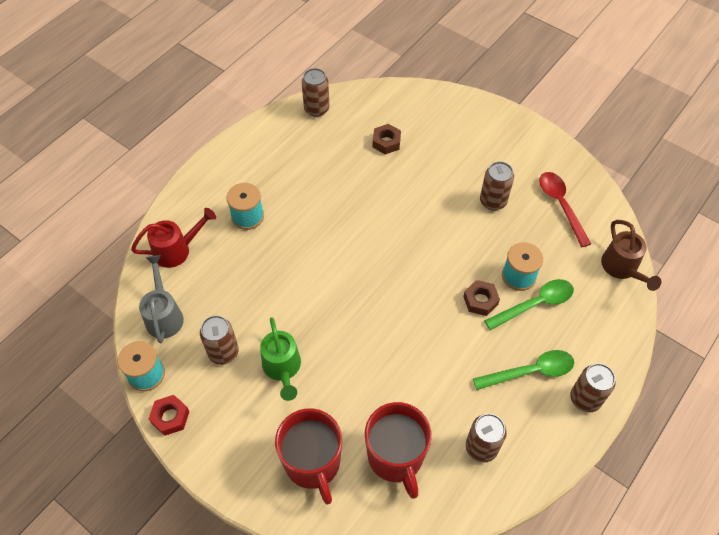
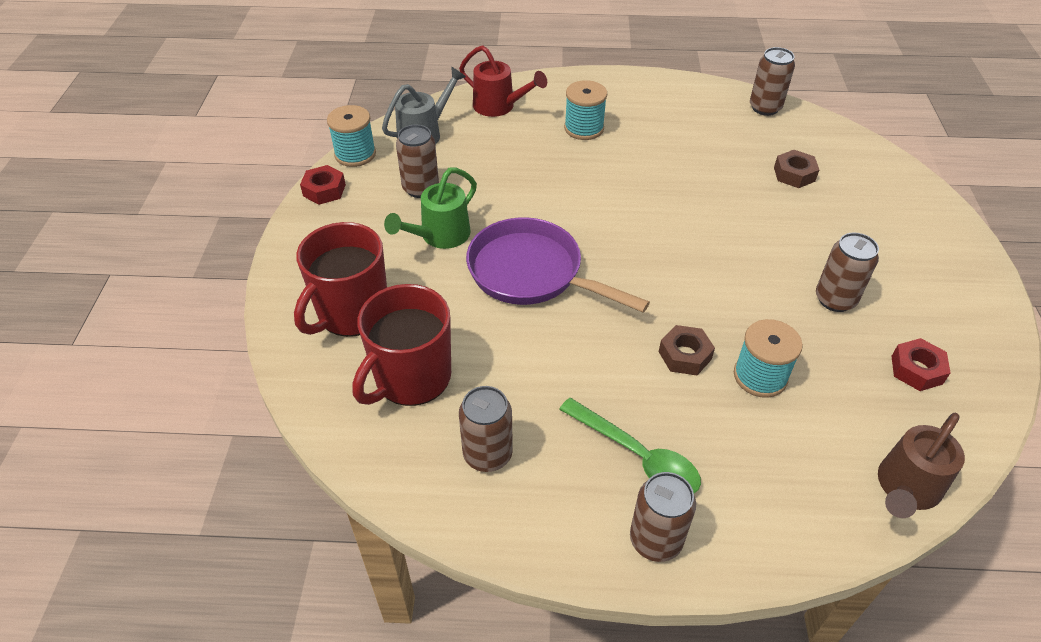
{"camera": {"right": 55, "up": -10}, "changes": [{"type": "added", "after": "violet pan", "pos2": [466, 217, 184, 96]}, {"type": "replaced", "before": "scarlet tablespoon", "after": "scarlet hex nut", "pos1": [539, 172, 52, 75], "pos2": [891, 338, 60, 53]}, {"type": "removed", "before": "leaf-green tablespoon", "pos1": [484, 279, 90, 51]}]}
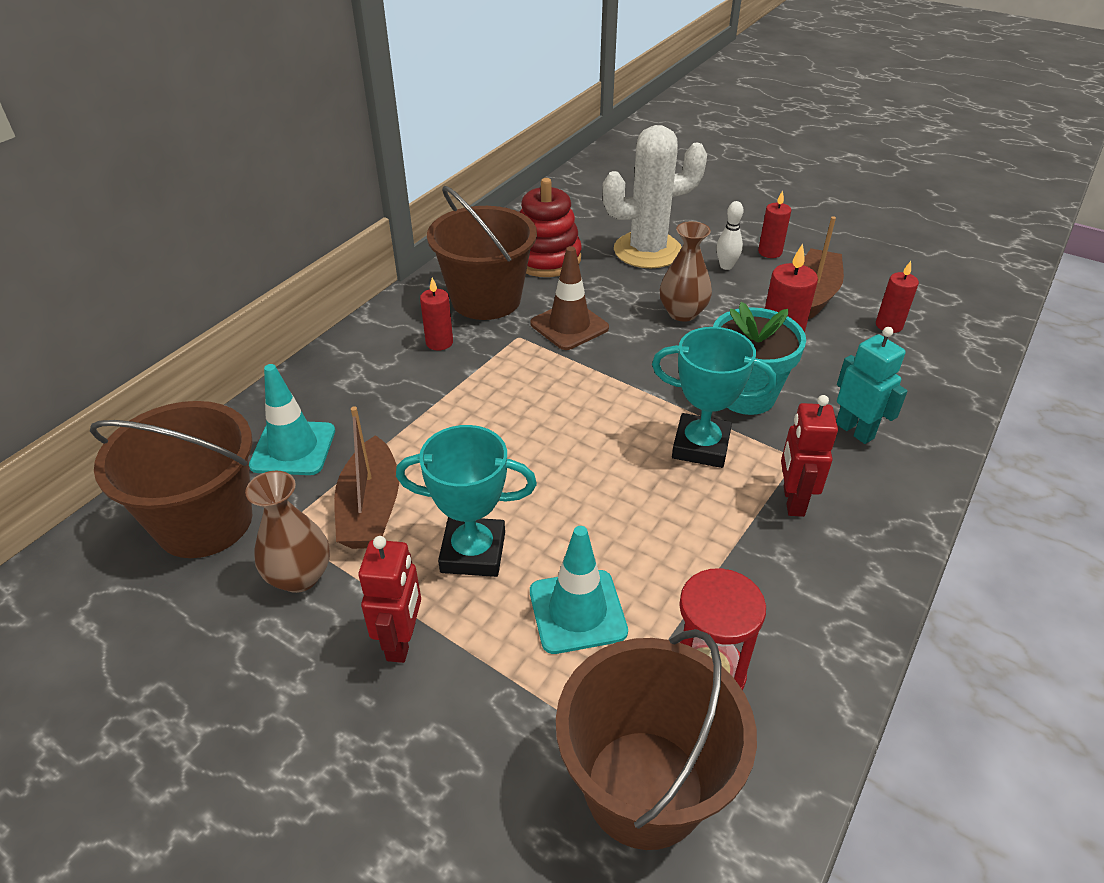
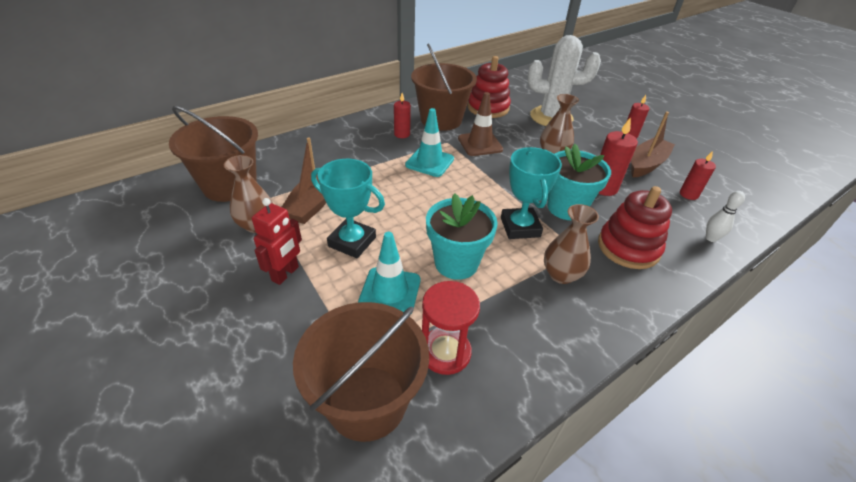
{"camera": {"right": 20, "up": 0}, "changes": [{"type": "moved", "before": "turquoise road cone", "pos1": [249, 364, 86, 111], "pos2": [405, 108, 49, 69]}, {"type": "added", "after": "turquoise plant pot", "pos2": [426, 193, 72, 87]}, {"type": "turned", "before": "turquoise award cup", "pos1": [652, 327, 124, 141], "pos2": [501, 147, 61, 92], "turn": 45}, {"type": "replaced", "before": "scarlet robot figure", "after": "dark brown vase", "pos1": [781, 395, 57, 122], "pos2": [544, 204, 55, 80]}, {"type": "replaced", "before": "turquoise robot figure", "after": "scarlet stacking rings", "pos1": [836, 327, 72, 117], "pos2": [598, 186, 74, 83]}, {"type": "moved", "before": "snow-white skittle", "pos1": [716, 201, 27, 69], "pos2": [706, 191, 39, 51]}]}
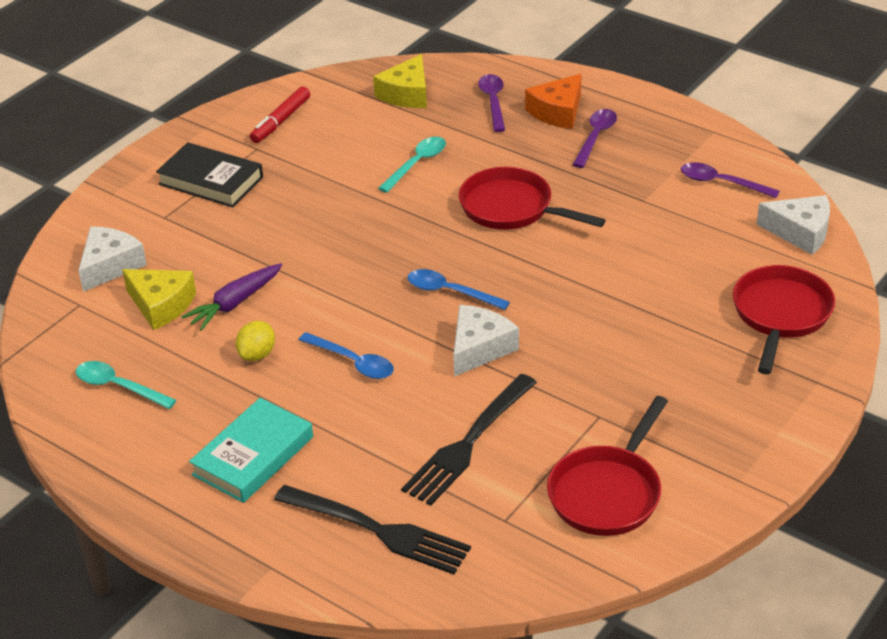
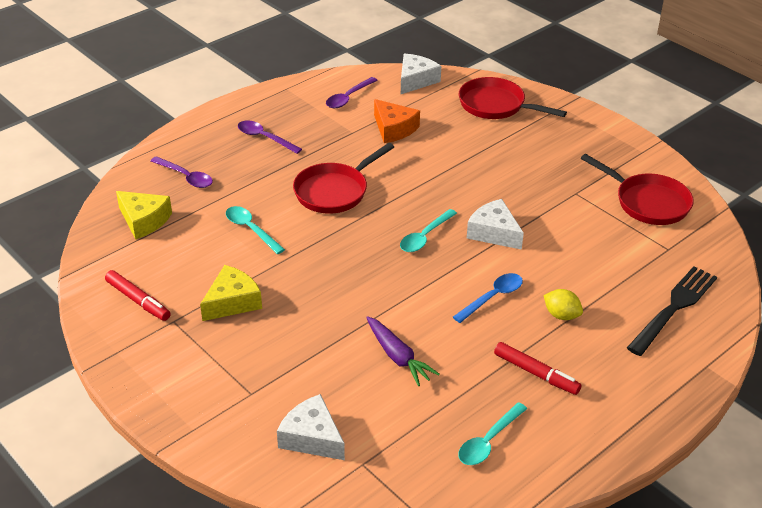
{"camera": {"right": -80, "up": 0}, "changes": [{"type": "turned", "before": "violet tablespoon", "pos1": [478, 74, 27, 58], "pos2": [150, 156, 63, 32], "turn": -150}, {"type": "moved", "before": "bright yellow cheese wedge", "pos1": [122, 269, 74, 61], "pos2": [200, 265, 62, 56]}, {"type": "moved", "before": "orange-coloured cheese wedge", "pos1": [525, 74, 56, 55], "pos2": [374, 99, 46, 44]}, {"type": "recoloured", "before": "blue tablespoon", "after": "turquoise tablespoon", "pos1": [407, 269, 103, 41], "pos2": [400, 209, 57, 43]}, {"type": "added", "after": "scarlet marker", "pos2": [494, 342, 88, 53]}, {"type": "moved", "before": "bright yellow toy lemon", "pos1": [236, 321, 39, 40], "pos2": [543, 289, 40, 31]}, {"type": "removed", "before": "jet-black hardback", "pos1": [156, 142, 107, 65]}, {"type": "removed", "before": "turquoise hardback", "pos1": [189, 398, 124, 105]}, {"type": "removed", "before": "jet-black table fork", "pos1": [401, 374, 136, 132]}]}
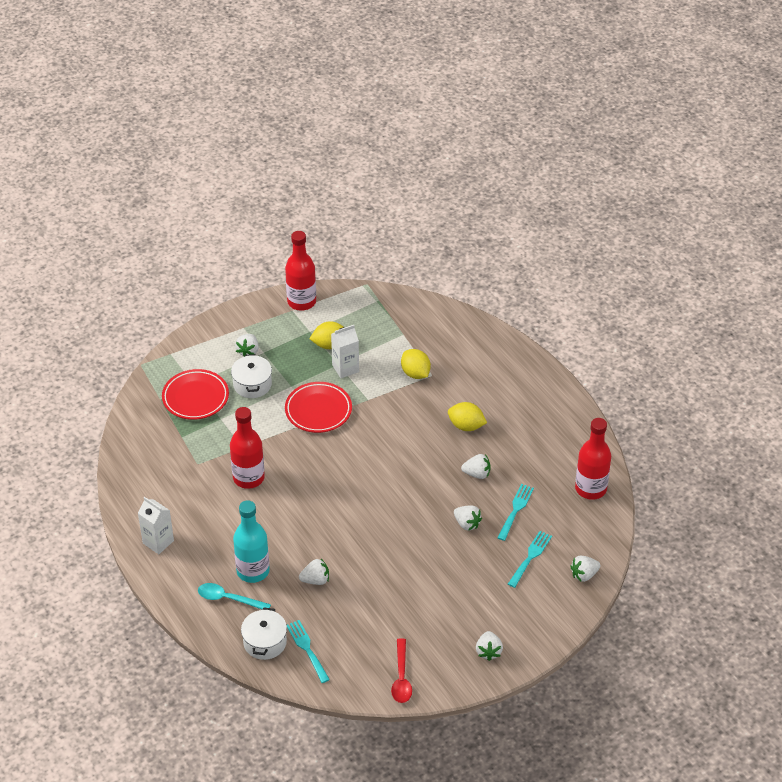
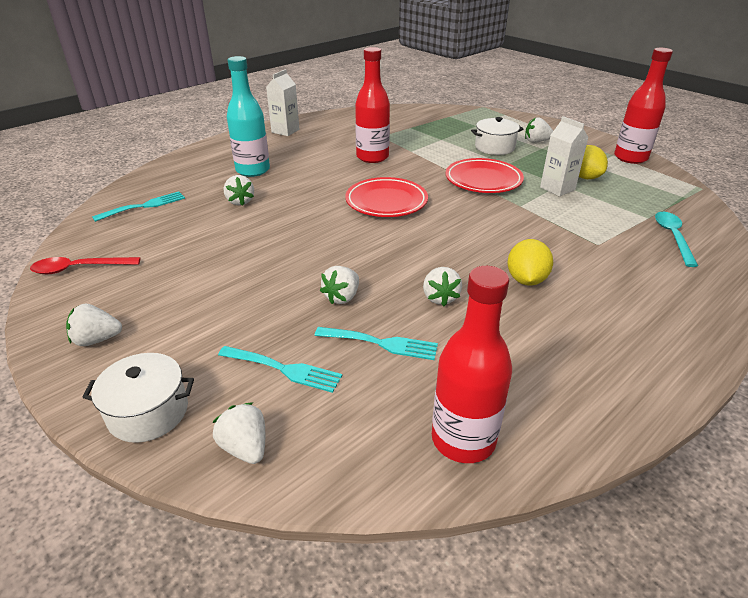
{"camera": {"right": 80, "up": -10}, "changes": [{"type": "moved", "before": "snow-white stockpot", "pos1": [241, 608, 46, 52], "pos2": [83, 353, 111, 90]}, {"type": "moved", "before": "scarlet flat dish", "pos1": [162, 369, 67, 51], "pos2": [345, 177, 83, 40]}, {"type": "moved", "before": "turquoise tablespoon", "pos1": [198, 583, 73, 27], "pos2": [655, 212, 43, 55]}, {"type": "removed", "before": "bright yellow toy lemon", "pos1": [401, 349, 30, 30]}]}
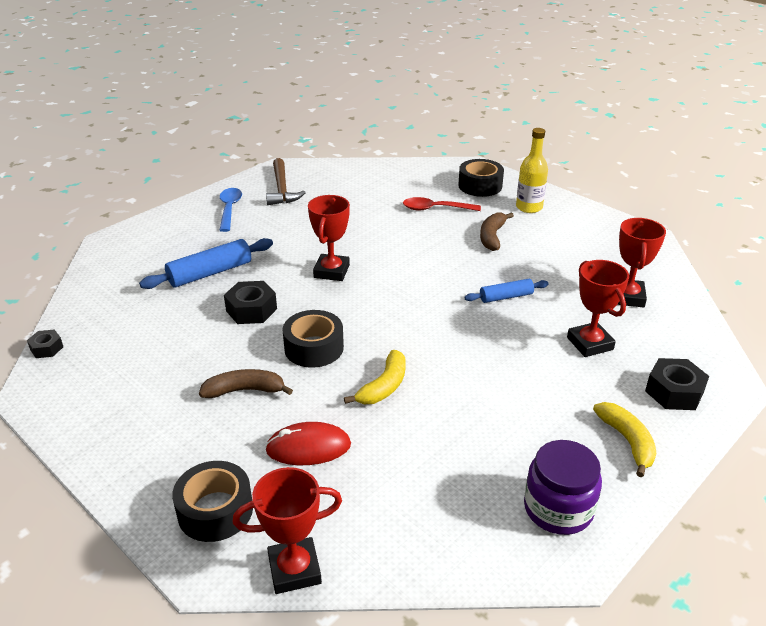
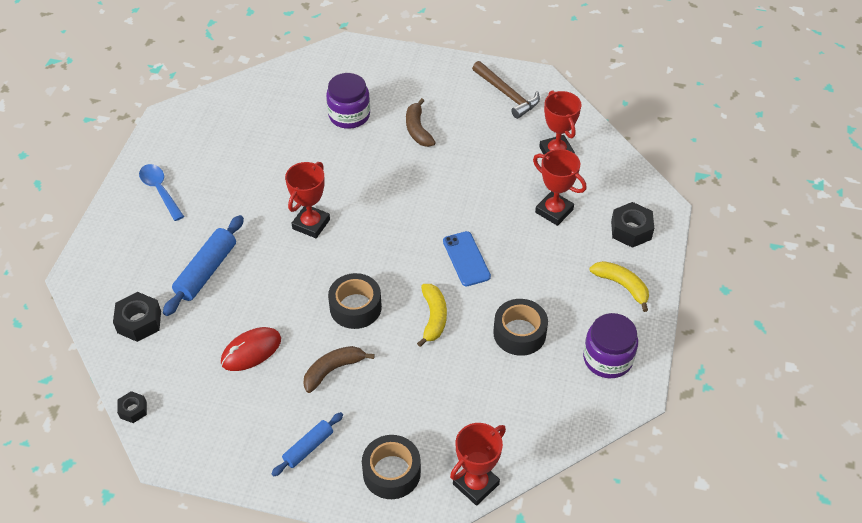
{"camera": {"right": -30, "up": 15}, "changes": [{"type": "moved", "before": "jet-black hex nut", "pos1": [224, 281, 53, 43], "pos2": [113, 292, 48, 50]}, {"type": "moved", "before": "scarlet mouse", "pos1": [265, 422, 86, 43], "pos2": [221, 327, 60, 44]}, {"type": "moved", "before": "blue dough roller", "pos1": [464, 279, 85, 24], "pos2": [271, 412, 72, 64]}, {"type": "turned", "before": "scarlet award cup", "pos1": [308, 195, 42, 86], "pos2": [285, 162, 45, 76], "turn": 45}, {"type": "replaced", "before": "scarlet tablespoon", "after": "violet jam jar", "pos1": [403, 197, 78, 14], "pos2": [326, 73, 44, 56]}, {"type": "added", "after": "blue mobile phone", "pos2": [443, 231, 48, 55]}, {"type": "moved", "before": "dark brown hammer", "pos1": [266, 158, 40, 47], "pos2": [472, 61, 68, 58]}, {"type": "moved", "before": "jet-black sticky tape", "pos1": [458, 159, 46, 38], "pos2": [493, 299, 55, 57]}, {"type": "removed", "before": "bright yellow bottle", "pos1": [516, 128, 32, 85]}]}
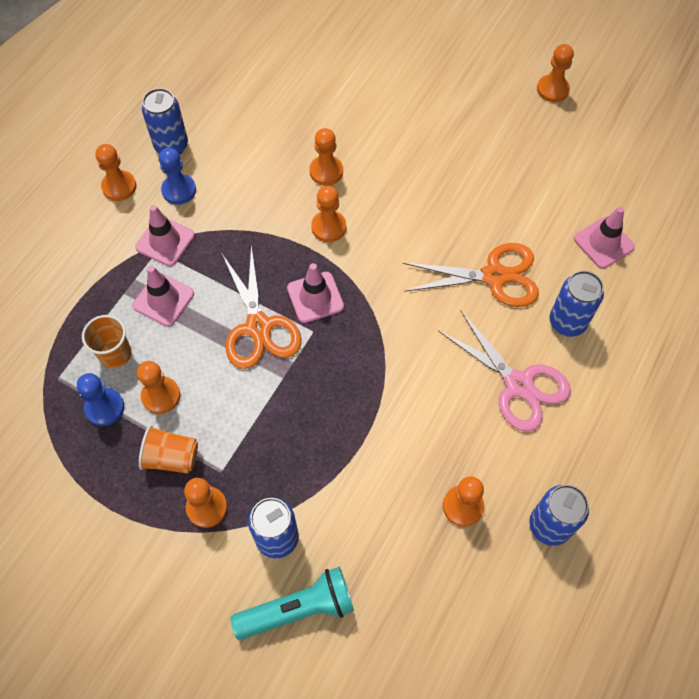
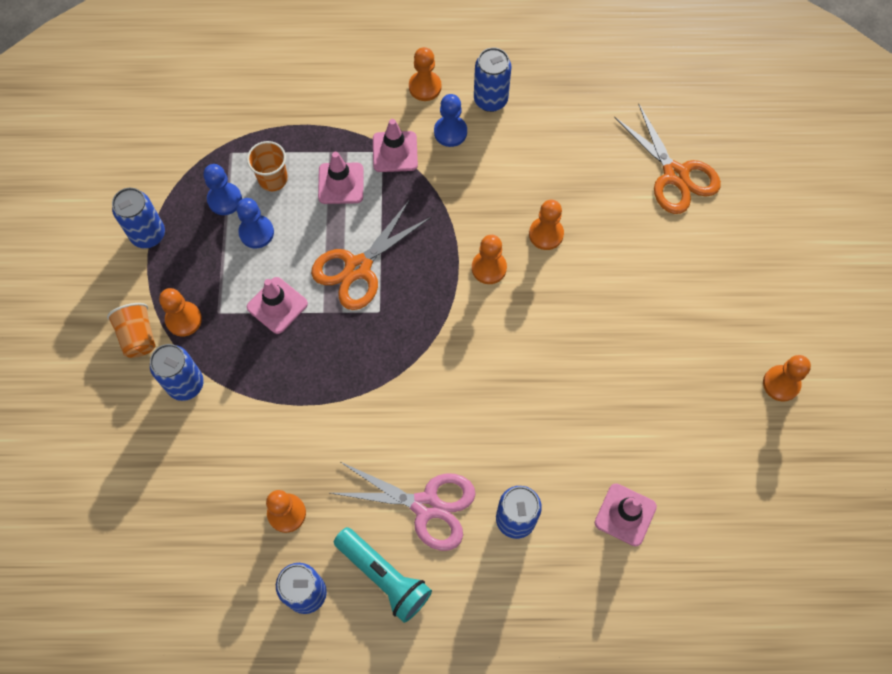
{"camera": {"right": 60, "up": 5}, "changes": [{"type": "moved", "before": "orange-coloured beaker", "pos1": [139, 425, 59, 49], "pos2": [107, 303, 49, 55]}, {"type": "added", "after": "blue tin", "pos2": [112, 188, 53, 60]}, {"type": "recoloured", "before": "orange-coloured pawn", "after": "blue pawn", "pos1": [137, 361, 43, 53], "pos2": [237, 198, 37, 50]}, {"type": "moved", "before": "rose-pink road cone", "pos1": [287, 263, 57, 60], "pos2": [247, 277, 61, 57]}, {"type": "turned", "before": "rose-pink shears", "pos1": [438, 310, 133, 122], "pos2": [331, 461, 145, 90], "turn": -90}, {"type": "moved", "before": "turquoise torch", "pos1": [231, 567, 123, 73], "pos2": [334, 527, 98, 96]}, {"type": "moved", "before": "orange-coloured shears", "pos1": [403, 243, 136, 64], "pos2": [614, 103, 107, 111]}]}
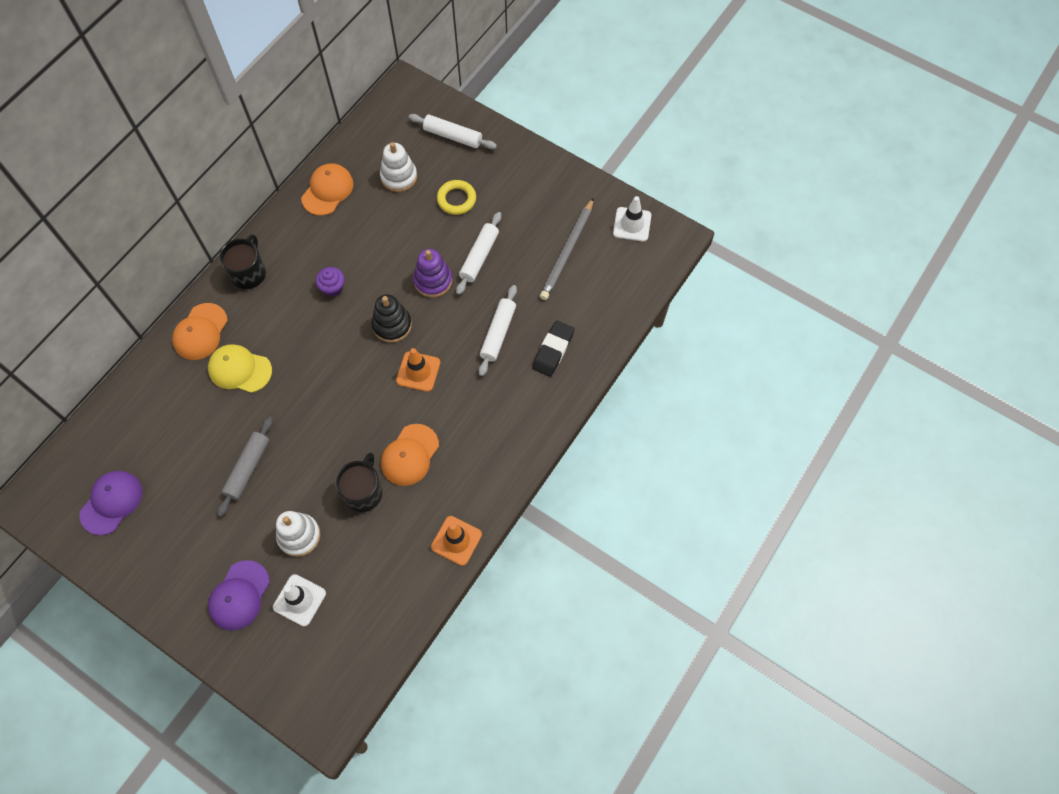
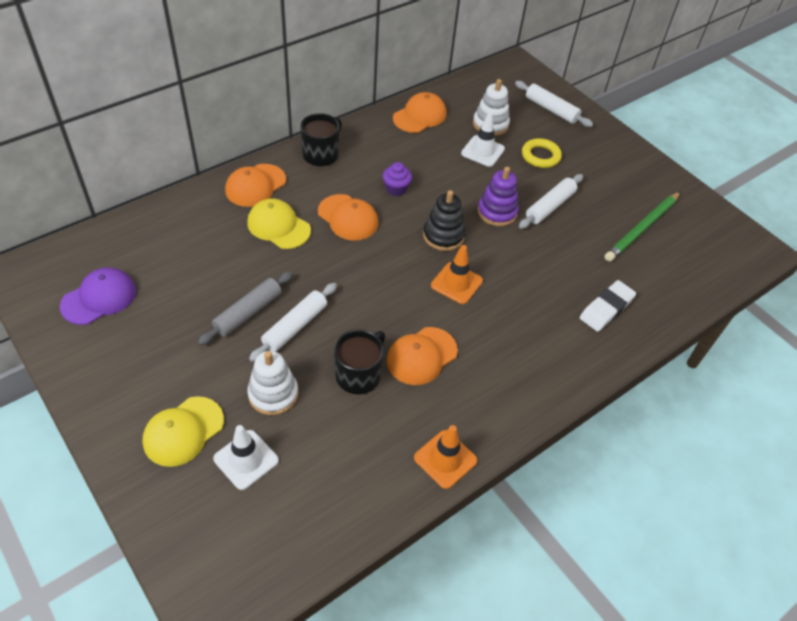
{"camera": {"right": 15, "up": -15}, "changes": [{"type": "recoloured", "before": "violet cap", "after": "bright yellow cap", "pos1": [208, 560, 62, 70], "pos2": [143, 396, 81, 71]}, {"type": "moved", "before": "snow-white dough roller", "pos1": [479, 285, 38, 91], "pos2": [249, 283, 88, 79]}, {"type": "added", "after": "orange-coloured cap", "pos2": [318, 194, 61, 47]}, {"type": "moved", "before": "snow-white road cone", "pos1": [613, 196, 38, 46], "pos2": [461, 112, 44, 55]}, {"type": "recoloured", "before": "jet-black pencil eraser", "after": "snow-white pencil eraser", "pos1": [532, 321, 42, 56], "pos2": [580, 280, 56, 52]}, {"type": "recoloured", "before": "gray wooden pencil", "after": "leaf-green wooden pencil", "pos1": [540, 198, 54, 102], "pos2": [604, 192, 76, 70]}]}
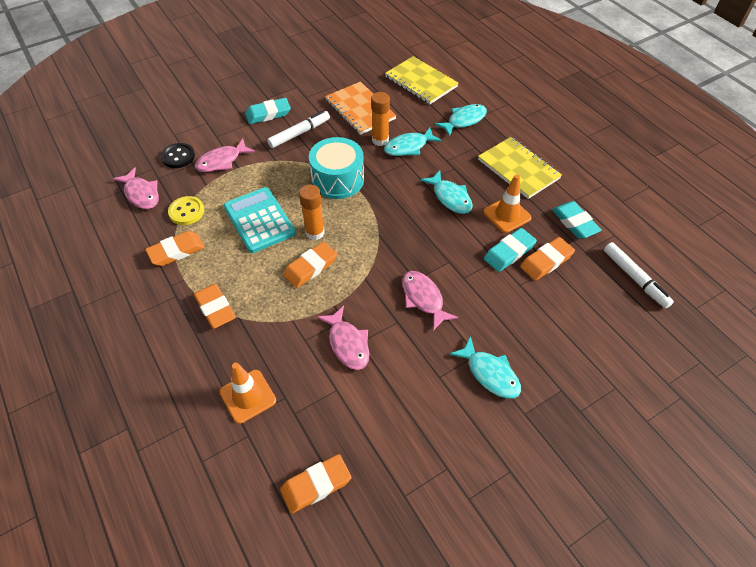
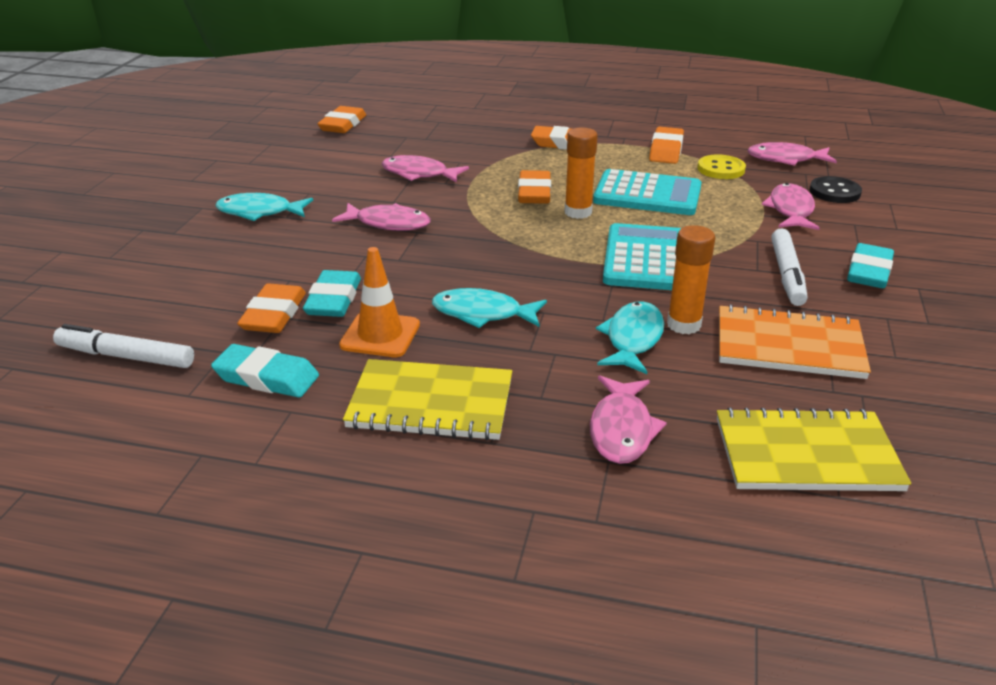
{"camera": {"right": 135, "up": -20}, "changes": [{"type": "recoloured", "before": "turquoise fish figure", "after": "rose-pink fish figure", "pos1": [434, 104, 53, 33], "pos2": [590, 376, 77, 88]}, {"type": "replaced", "before": "turquoise toy drum", "after": "turquoise pocket calculator", "pos1": [309, 137, 55, 62], "pos2": [603, 223, 78, 67]}, {"type": "removed", "before": "orange-coloured road cone", "pos1": [220, 362, 56, 62]}]}
